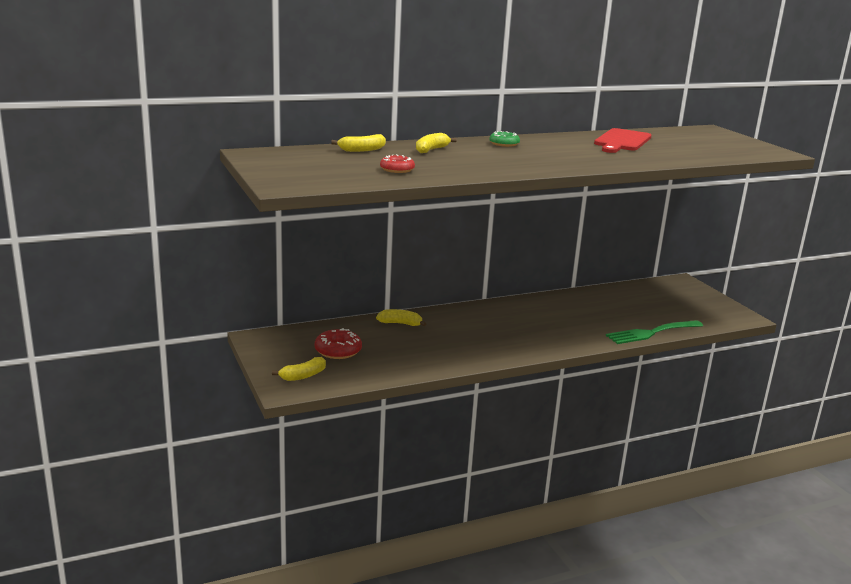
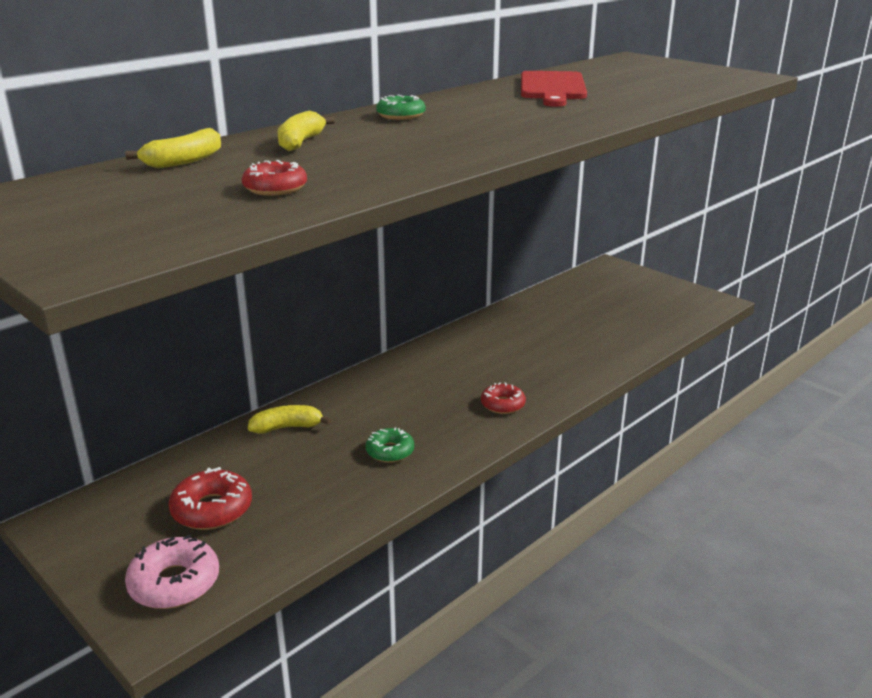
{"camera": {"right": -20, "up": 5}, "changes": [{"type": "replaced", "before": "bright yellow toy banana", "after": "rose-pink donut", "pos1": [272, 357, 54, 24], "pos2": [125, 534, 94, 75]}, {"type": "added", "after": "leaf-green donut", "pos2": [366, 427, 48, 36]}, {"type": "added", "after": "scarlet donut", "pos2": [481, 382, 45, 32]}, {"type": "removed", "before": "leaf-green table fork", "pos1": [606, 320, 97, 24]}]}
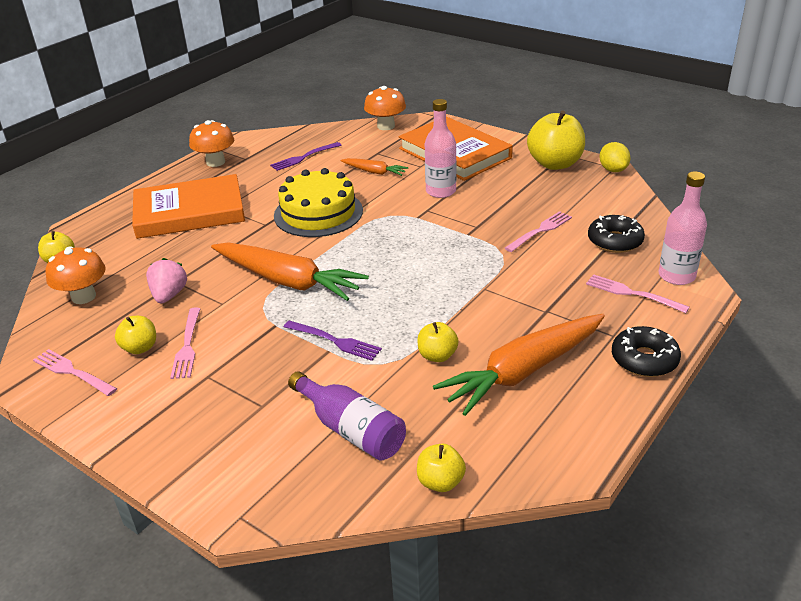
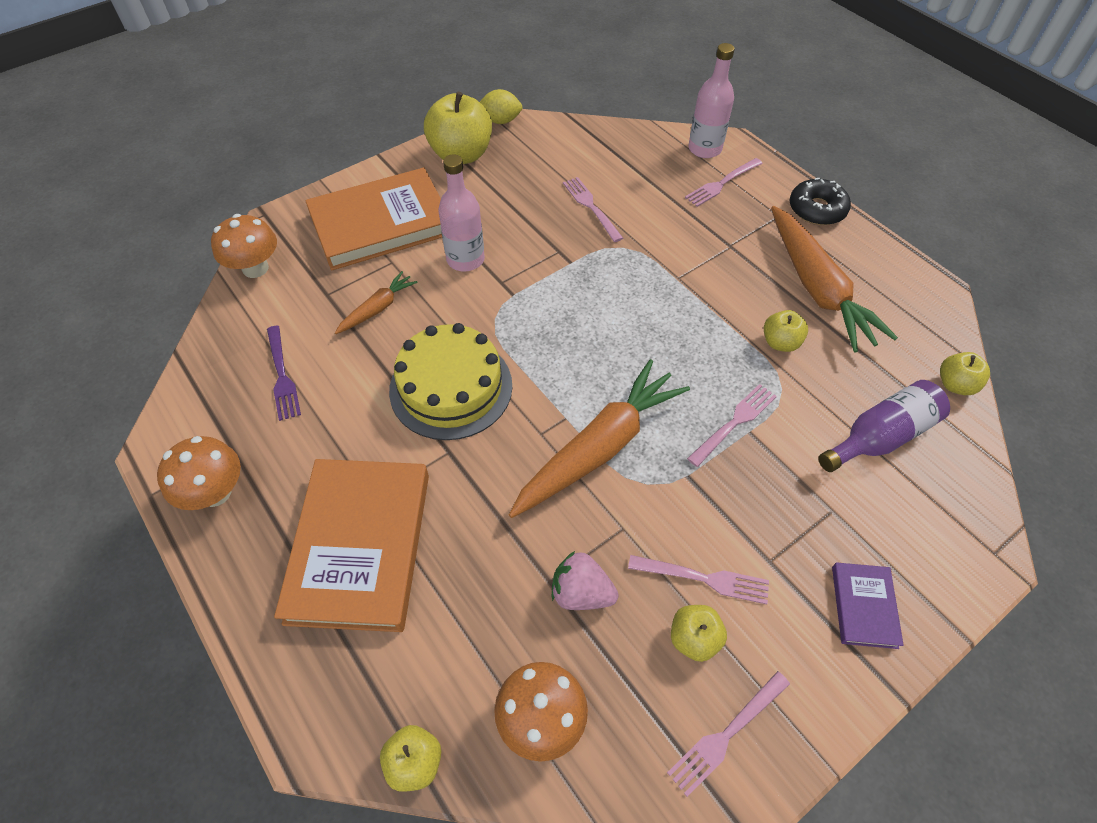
{"camera": {"right": -75, "up": 20}, "changes": [{"type": "recoloured", "before": "violet table fork", "after": "rose-pink table fork", "pos1": [284, 321, 98, 40], "pos2": [687, 384, 90, 83]}, {"type": "added", "after": "violet hardback", "pos2": [832, 562, 72, 87]}, {"type": "removed", "before": "jet-black donut", "pos1": [588, 215, 57, 38]}]}
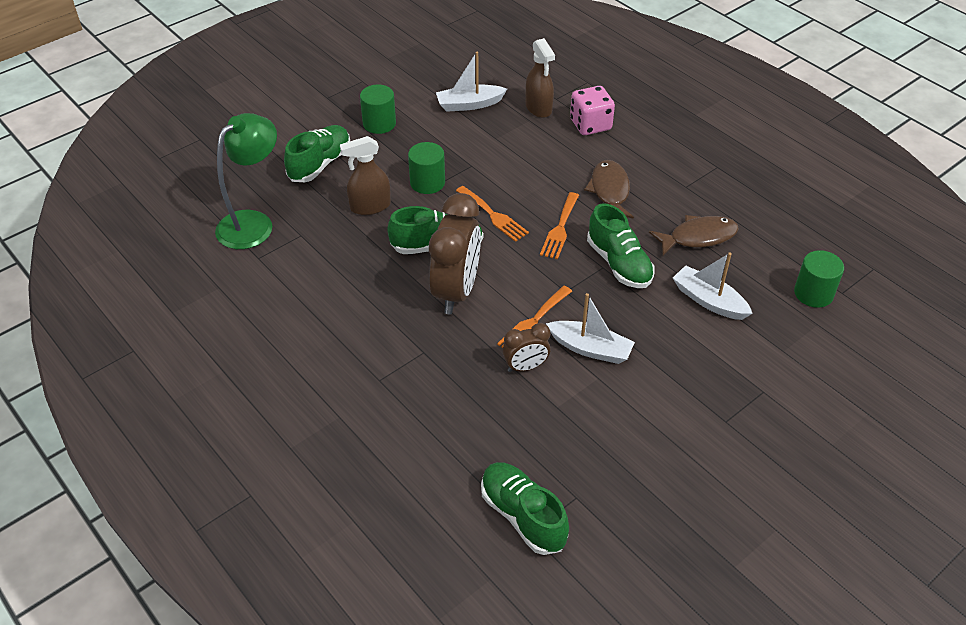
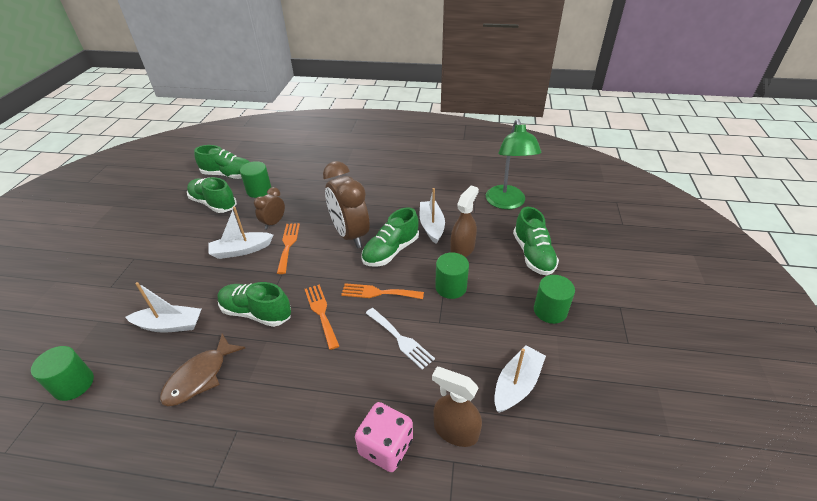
{"camera": {"right": 140, "up": -5}, "changes": [{"type": "added", "after": "leaf-green sneaker", "pos2": [187, 177, 50, 36]}, {"type": "added", "after": "leaf-green cylinder shape", "pos2": [240, 161, 31, 37]}, {"type": "added", "after": "snow-white table fork", "pos2": [366, 308, 69, 62]}, {"type": "added", "after": "snow-white boat", "pos2": [420, 188, 25, 56]}, {"type": "removed", "before": "dark brown fish figure", "pos1": [584, 160, 50, 59]}]}
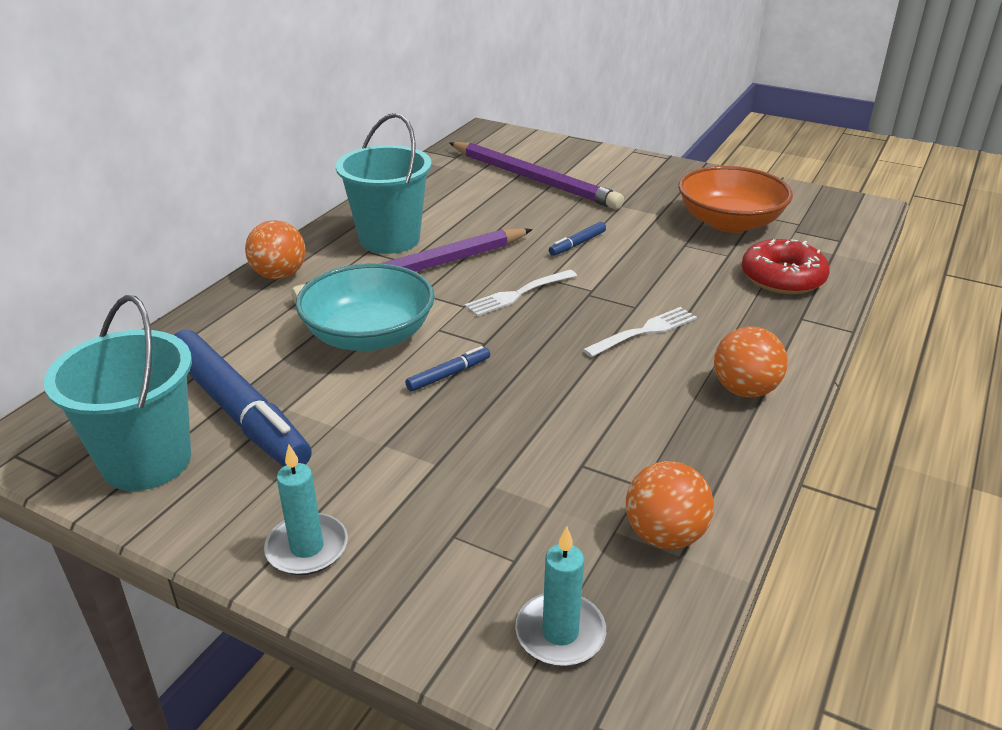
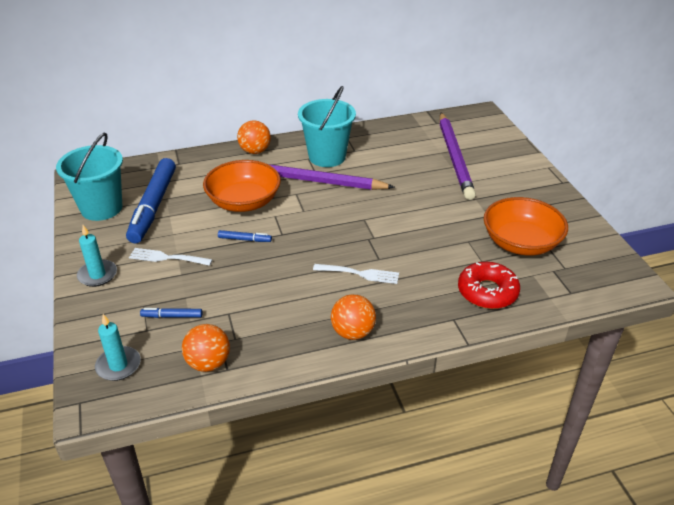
{"camera": {"right": 45, "up": 5}, "changes": [{"type": "moved", "before": "snow-white table fork", "pos1": [465, 270, 112, 46], "pos2": [129, 248, 84, 18]}, {"type": "moved", "before": "blue marker", "pos1": [549, 222, 57, 34], "pos2": [140, 308, 62, 10]}, {"type": "recoloured", "before": "turquoise bowl", "after": "orange-coloured bowl", "pos1": [296, 263, 139, 88], "pos2": [203, 160, 78, 52]}]}
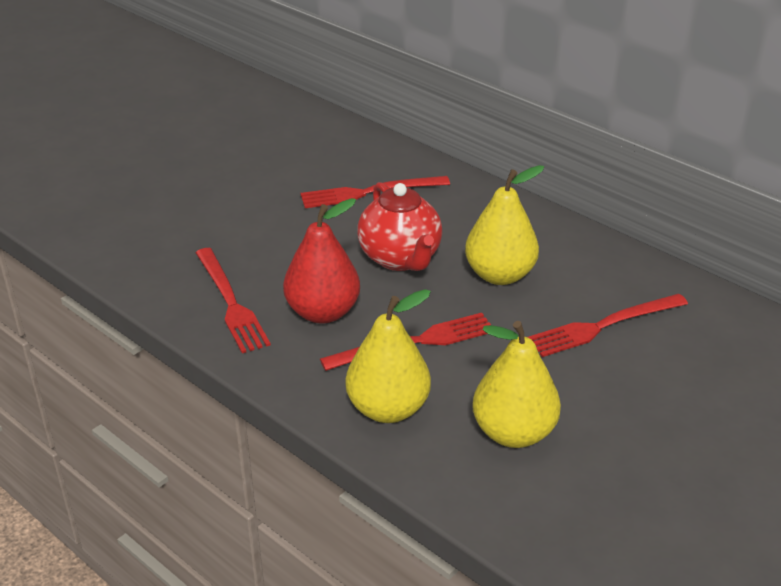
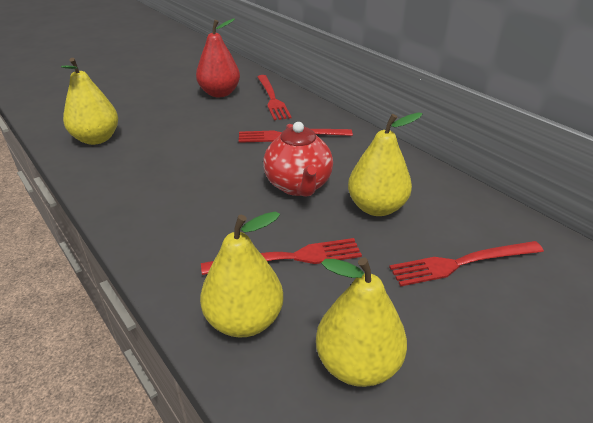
{"camera": {"right": 10, "up": 0}, "changes": [{"type": "added", "after": "bright yellow pear fruit", "pos2": [61, 58, 57, 87]}, {"type": "moved", "before": "scarlet pear fruit", "pos1": [283, 198, 77, 126], "pos2": [196, 18, 44, 79]}, {"type": "moved", "before": "scarlet table fork", "pos1": [196, 248, 75, 105], "pos2": [257, 75, 34, 45]}]}
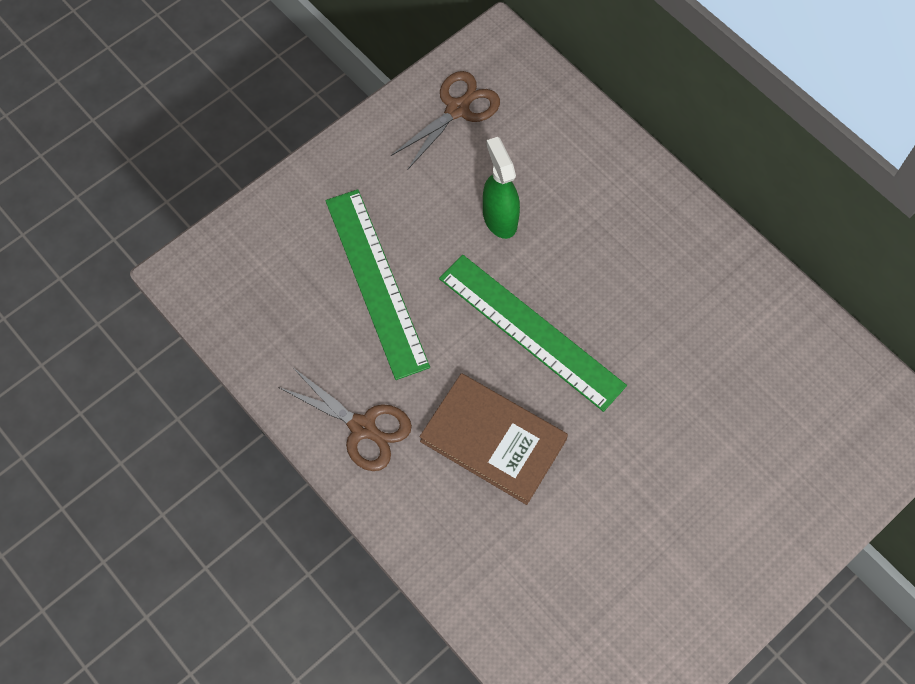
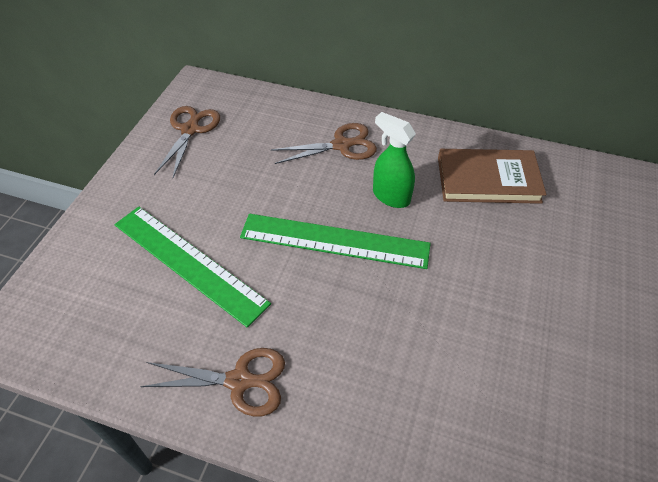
{"camera": {"right": -30, "up": -15}, "changes": [{"type": "added", "after": "dark brown shears", "pos2": [271, 123, 106, 41]}, {"type": "moved", "before": "leaf-green spray bottle", "pos1": [483, 137, 37, 102], "pos2": [373, 112, 43, 96]}, {"type": "moved", "before": "dark brown hardback", "pos1": [420, 373, 148, 132], "pos2": [438, 149, 108, 55]}]}
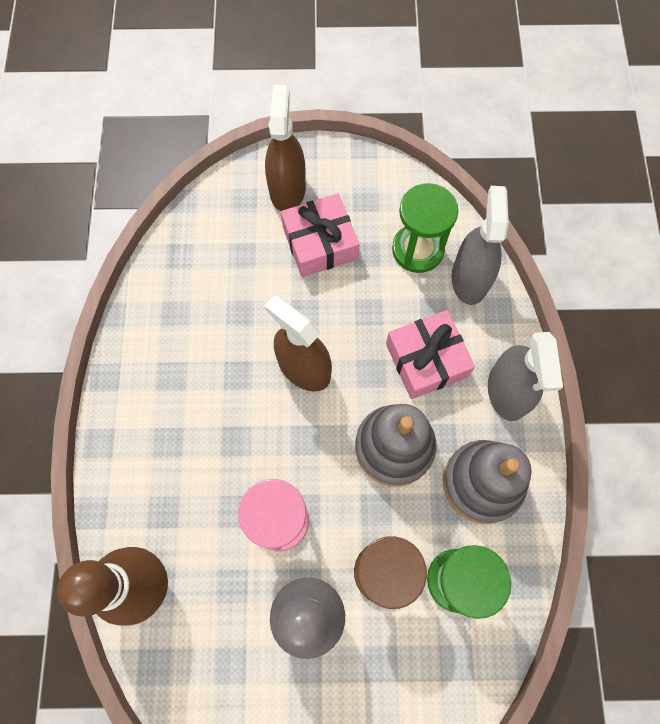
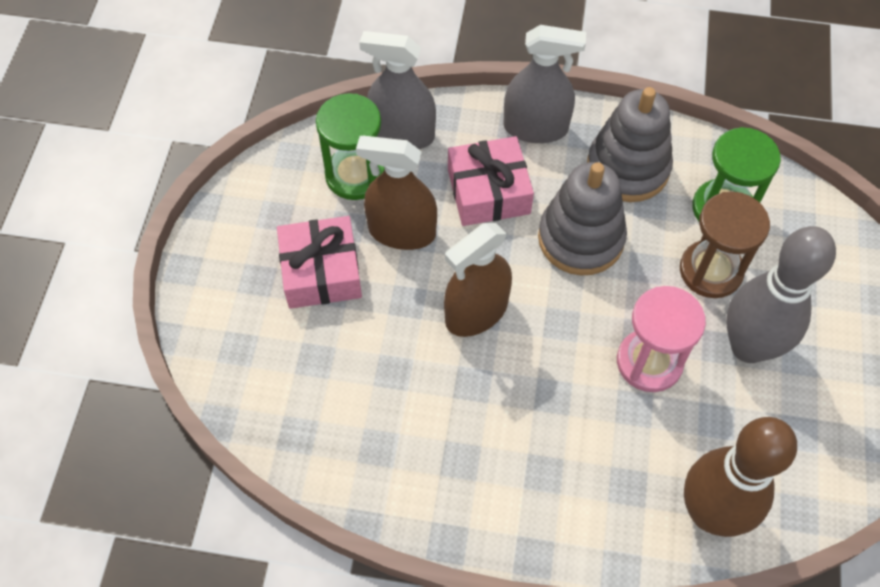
{"camera": {"right": -80, "up": -10}, "changes": [{"type": "moved", "before": "dark brown spray bottle", "pos1": [265, 85, 41, 126], "pos2": [356, 136, 81, 114]}]}
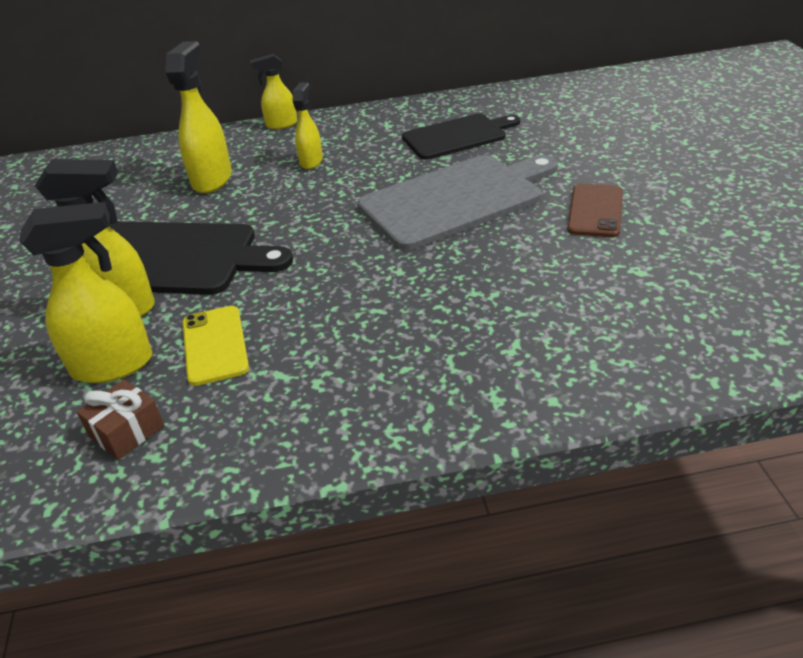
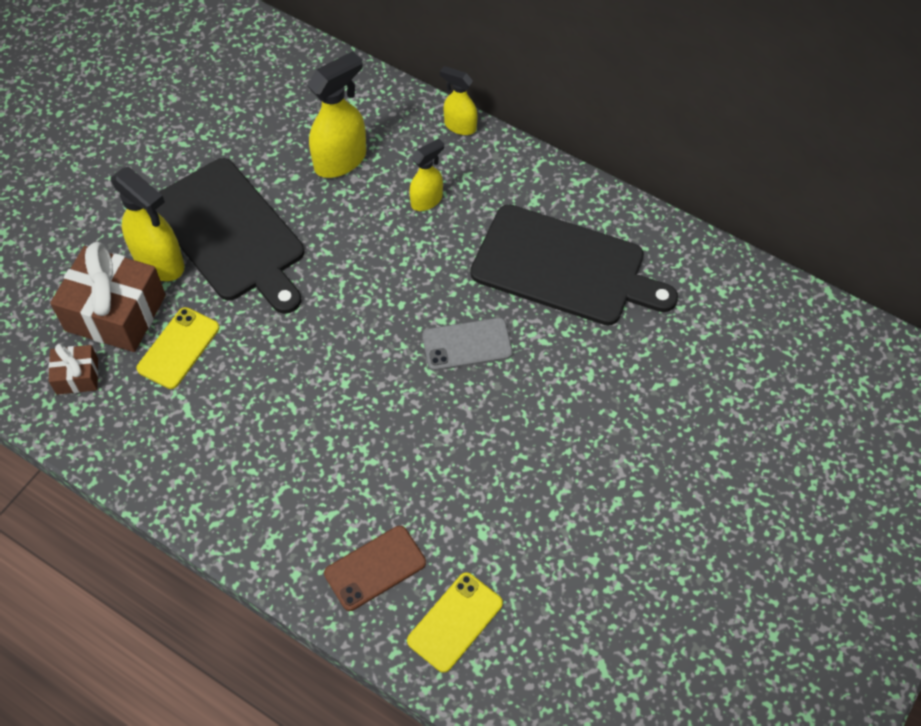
{"camera": {"right": 40, "up": 20}, "changes": [{"type": "replaced", "before": "bright yellow spray bottle", "after": "dark brown gift", "pos1": [19, 202, 133, 181], "pos2": [50, 242, 116, 110]}, {"type": "moved", "before": "dark brown mobile phone", "pos1": [567, 183, 56, 54], "pos2": [324, 526, 102, 85]}, {"type": "added", "after": "bright yellow mobile phone", "pos2": [407, 572, 96, 101]}, {"type": "replaced", "before": "gray cutting board", "after": "gray mobile phone", "pos1": [358, 155, 200, 95], "pos2": [422, 318, 91, 53]}, {"type": "resized", "before": "jet-black cutting board", "pos1": [402, 113, 118, 47], "pos2": [470, 204, 208, 121], "scale": 1.55}]}
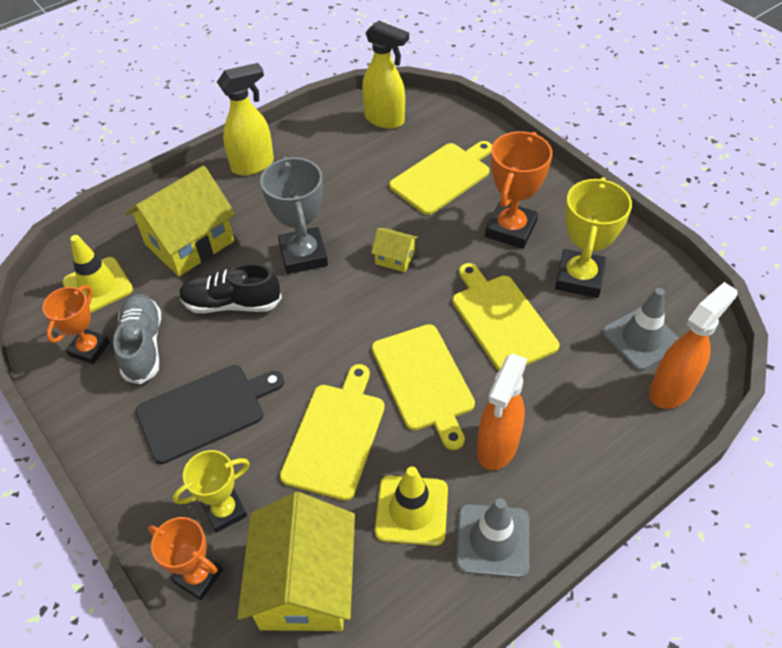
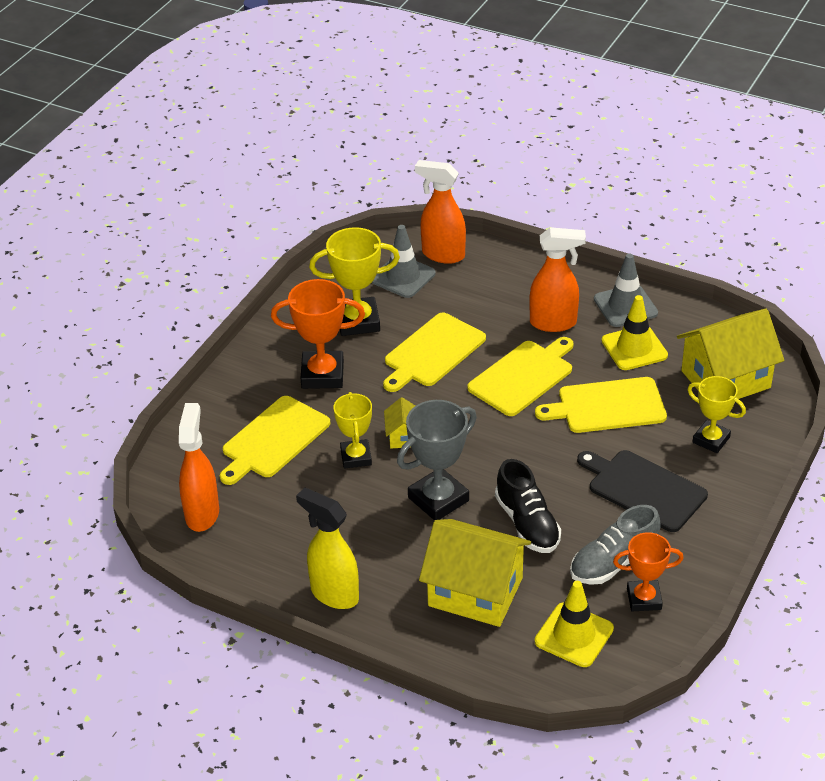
{"camera": {"right": -115, "up": -10}, "changes": [{"type": "recoloured", "before": "bright yellow spray bottle", "after": "orange-coloured spray bottle", "pos1": [362, 21, 47, 108], "pos2": [179, 403, 40, 129]}, {"type": "turned", "before": "bright yellow cutting board", "pos1": [389, 141, 103, 74], "pos2": [220, 396, 110, 89], "turn": -75}, {"type": "added", "after": "bright yellow award cup", "pos2": [333, 392, 39, 77]}, {"type": "removed", "before": "orange-coloured award cup", "pos1": [148, 517, 75, 83]}]}
